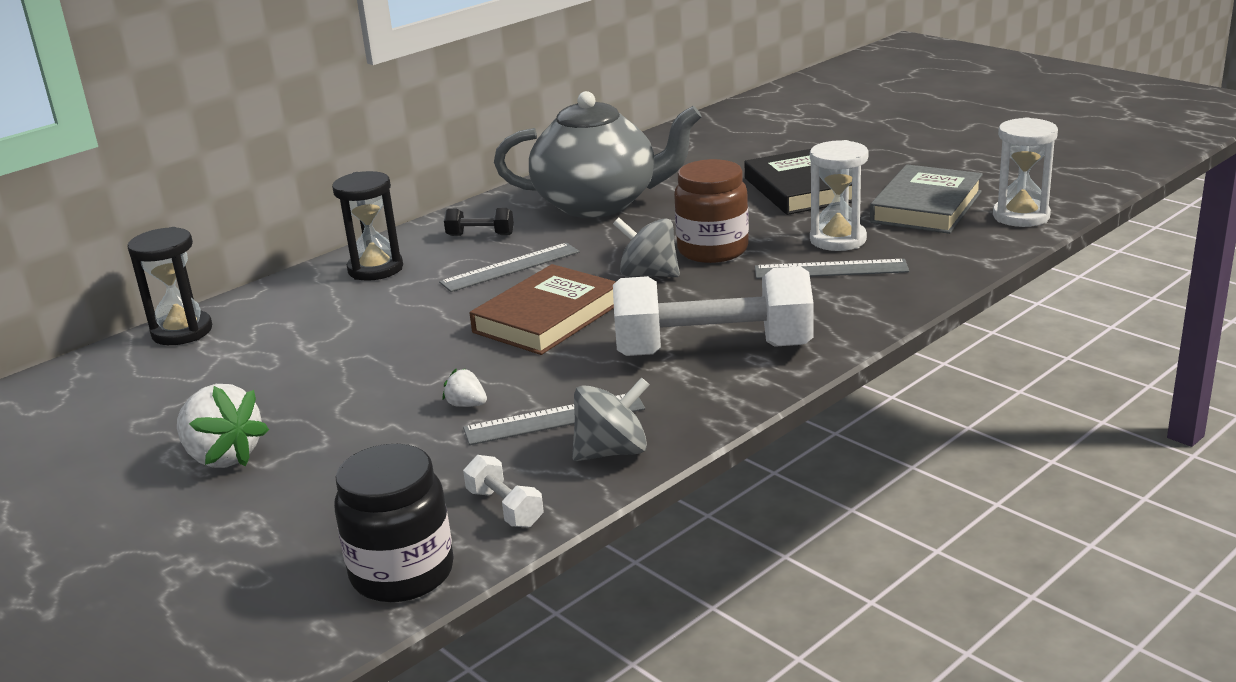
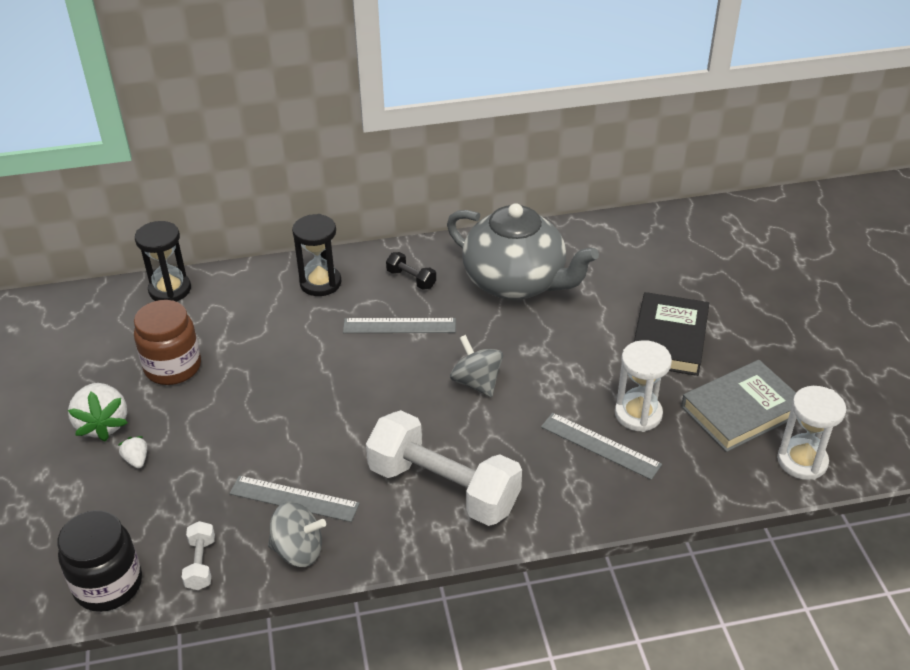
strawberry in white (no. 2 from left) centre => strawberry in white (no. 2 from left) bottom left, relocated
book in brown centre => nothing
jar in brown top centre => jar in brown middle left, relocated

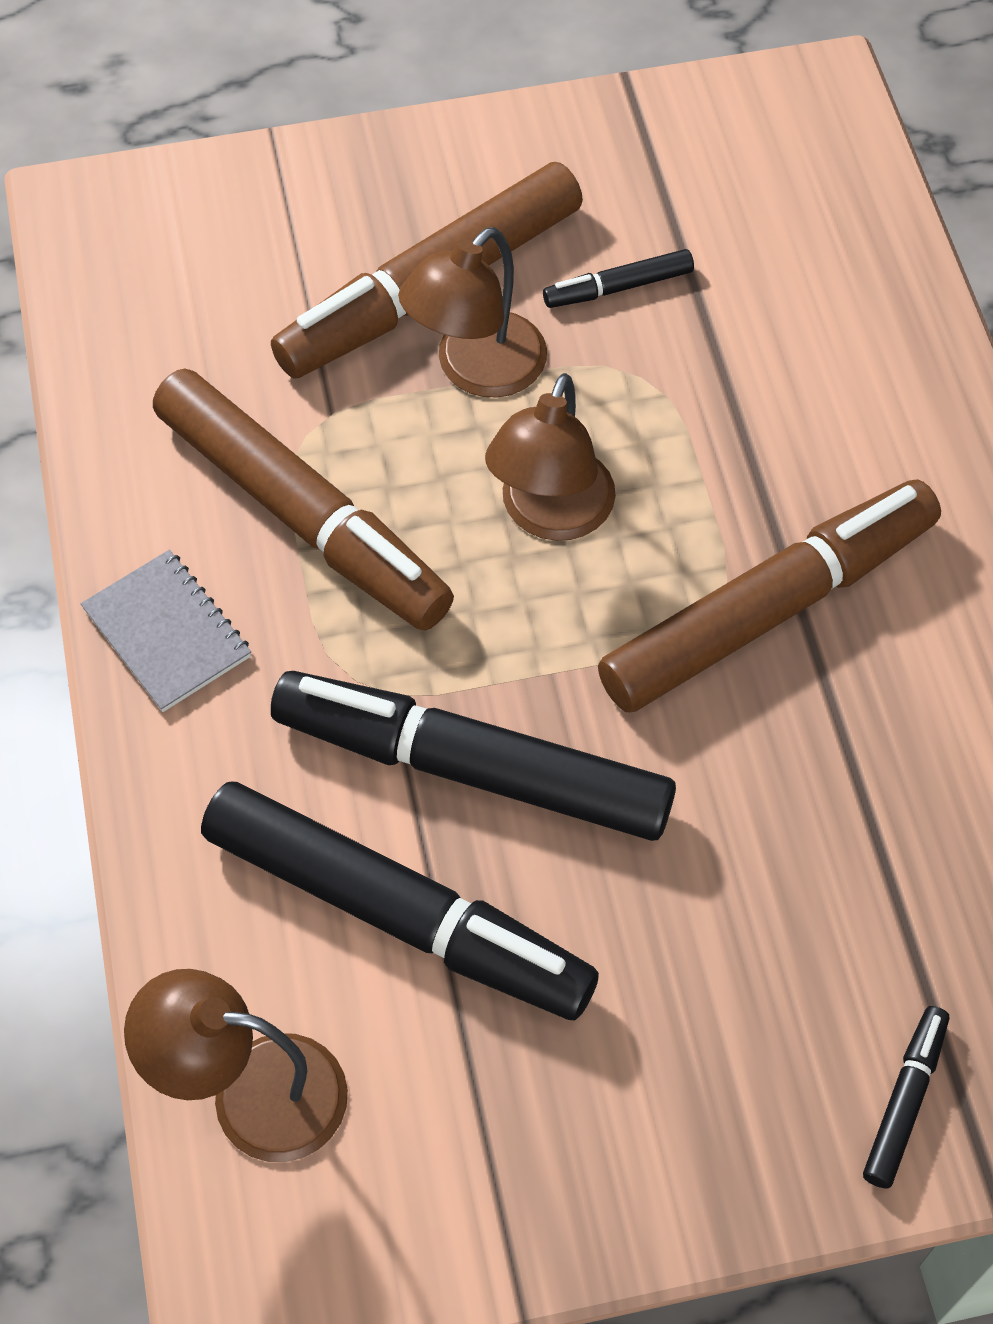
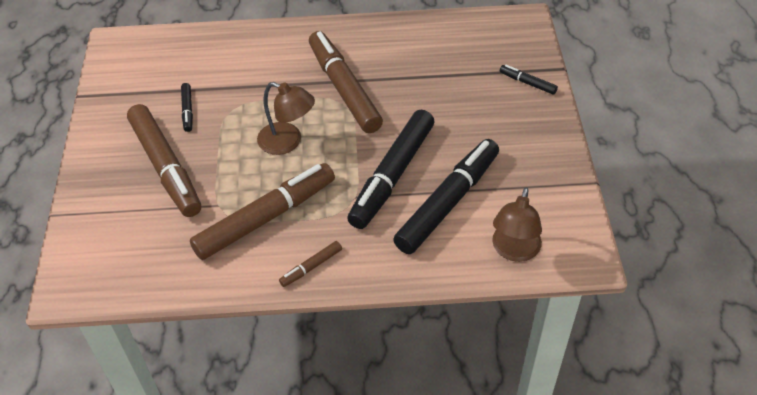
notebook in grey middle left => marker in brown (no. 3 from left) bottom centre
lamp in brown (no. 2 from left) top centre => nothing

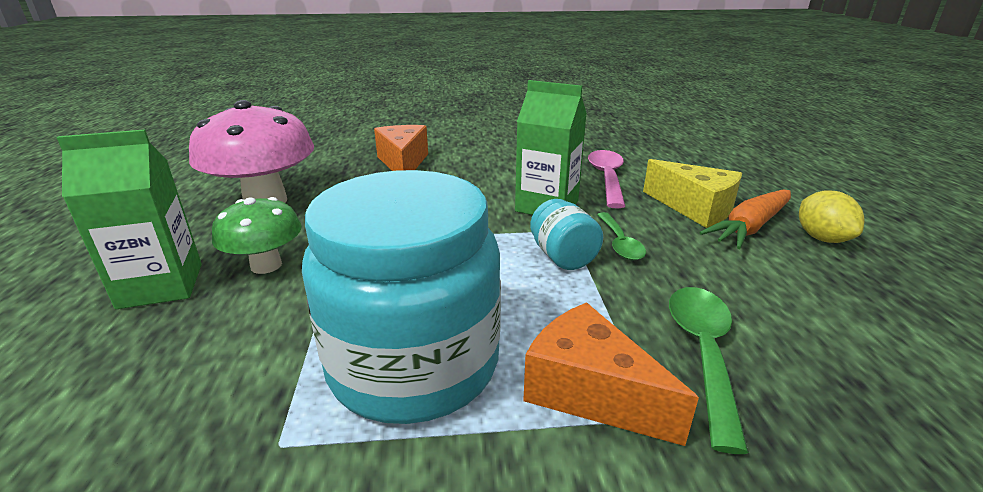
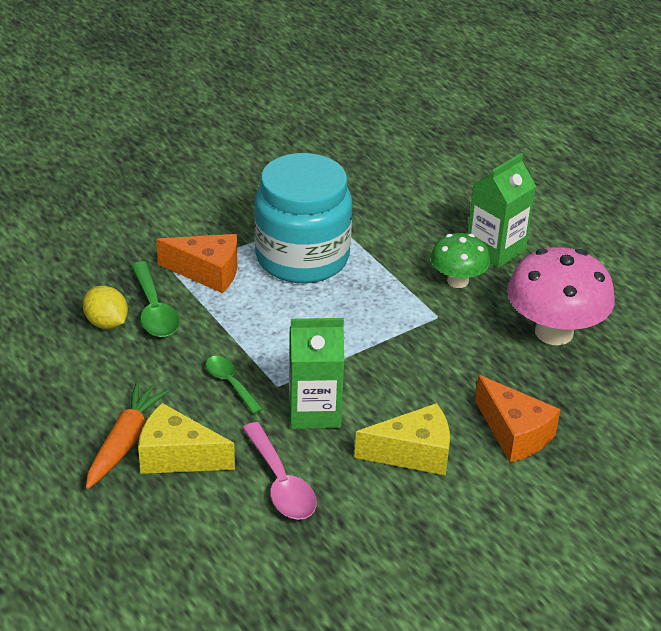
jar in turquoise (no. 2 from left) centre => nothing
lemon in yellow middle right => lemon in yellow middle left, relocated
nothing => cheese in yellow (no. 2 from left) bottom centre

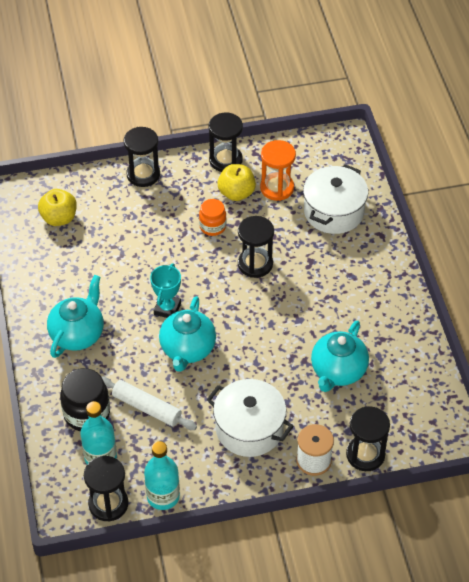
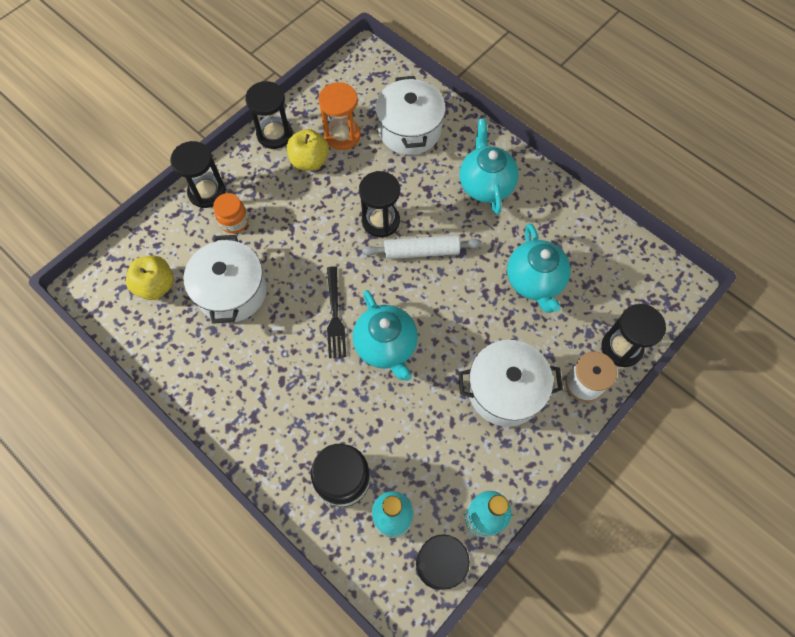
teapot in turquoise (no. 1 from left in the first image) middle left => teapot in turquoise (no. 2 from left) top centre, relocated
rolling pin in white bottom left => rolling pin in white centre, relocated
trophy in turquoise centre => fork in black centre
jar in orange centre => jar in orange middle left, relocated
nothing => pot in white (no. 1 from left) middle left

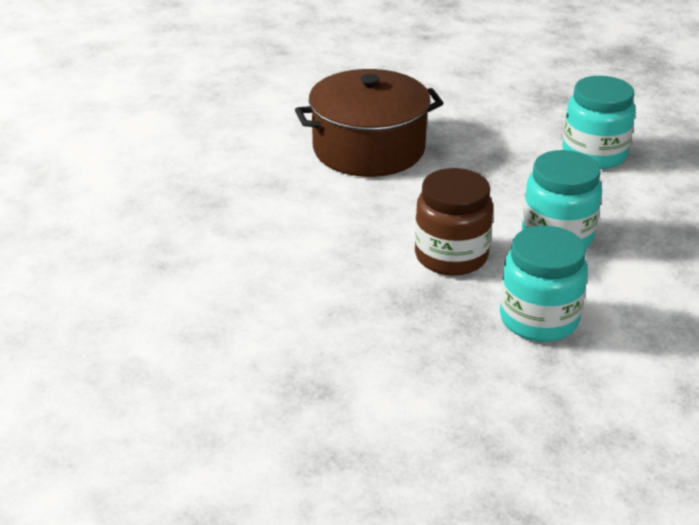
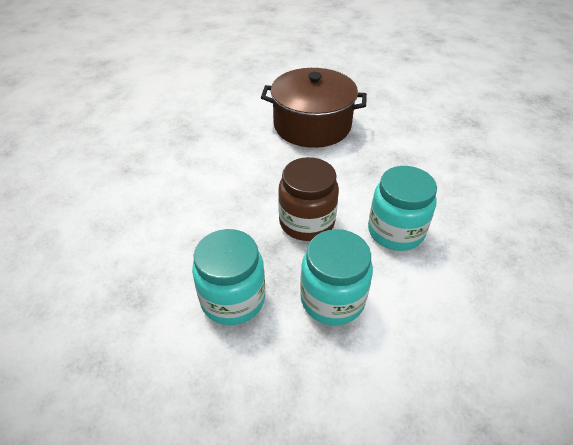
jar in turquoise (no. 3 from left in the first image) top right => jar in turquoise (no. 1 from left) centre, relocated

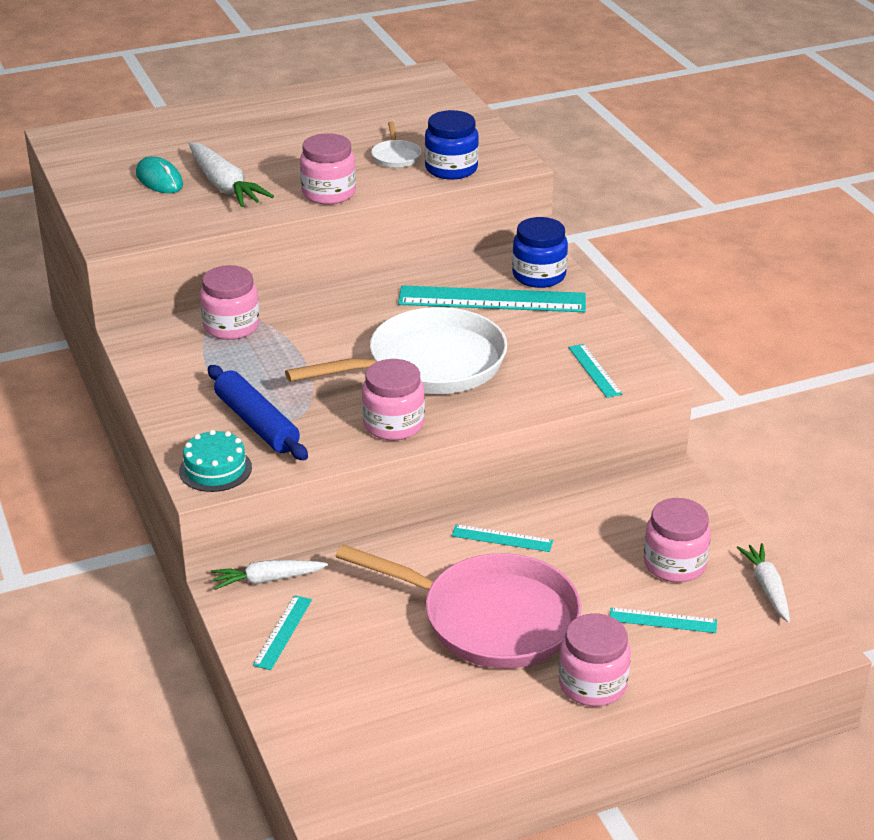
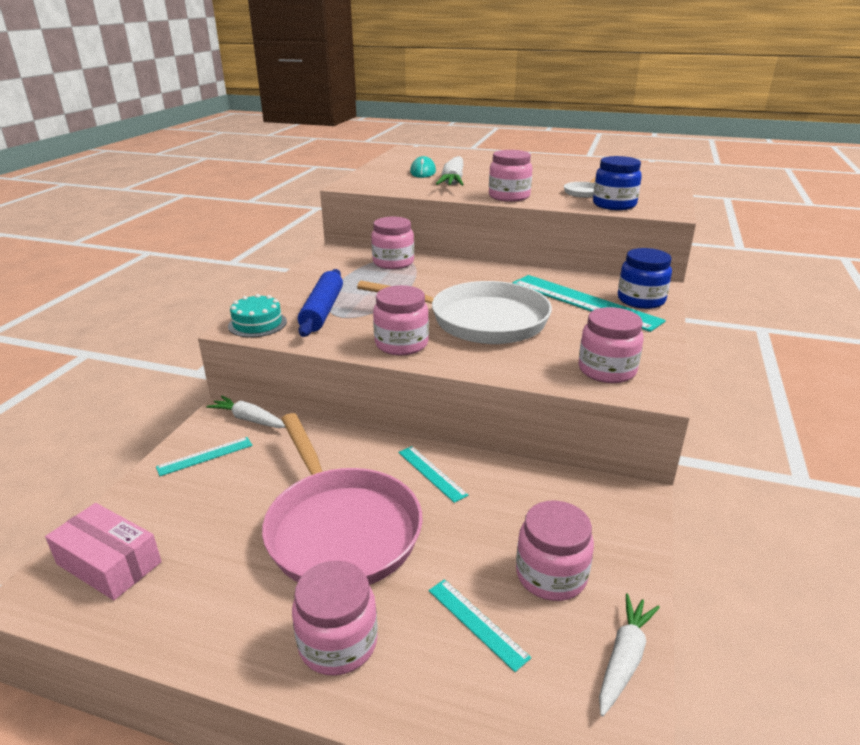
ruler in turquoise (no. 4 from left) middle right => jar in pink (no. 6 from left) middle right
nothing => box in pink bottom left

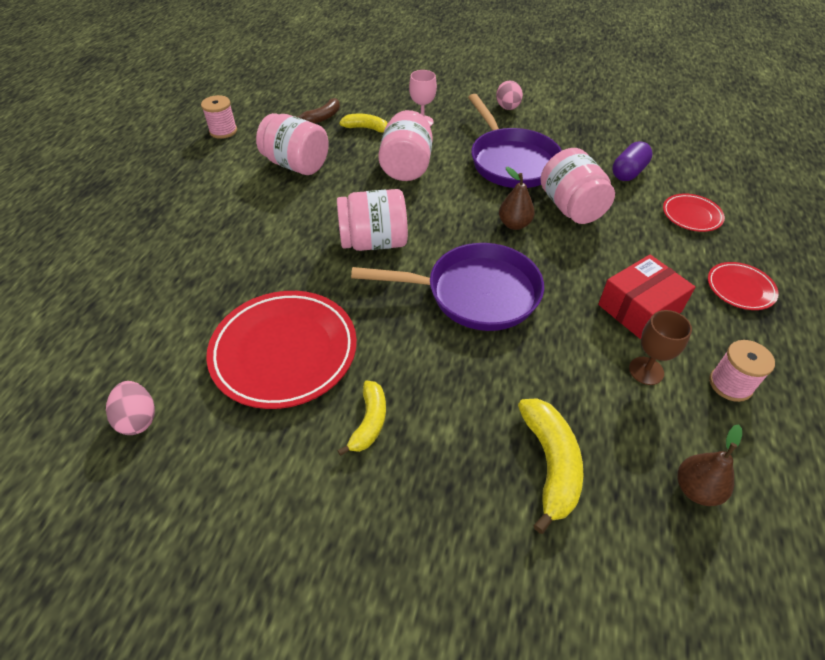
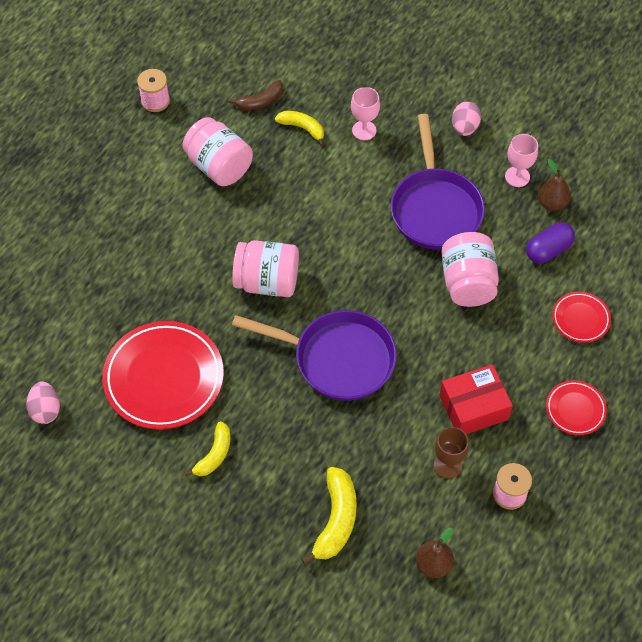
jar in pink (no. 3 from left) top centre => nothing
pear in brown (no. 1 from left in the first image) top centre => pear in brown (no. 2 from left) top right, relocated
nothing => goblet in pink (no. 2 from left) top right

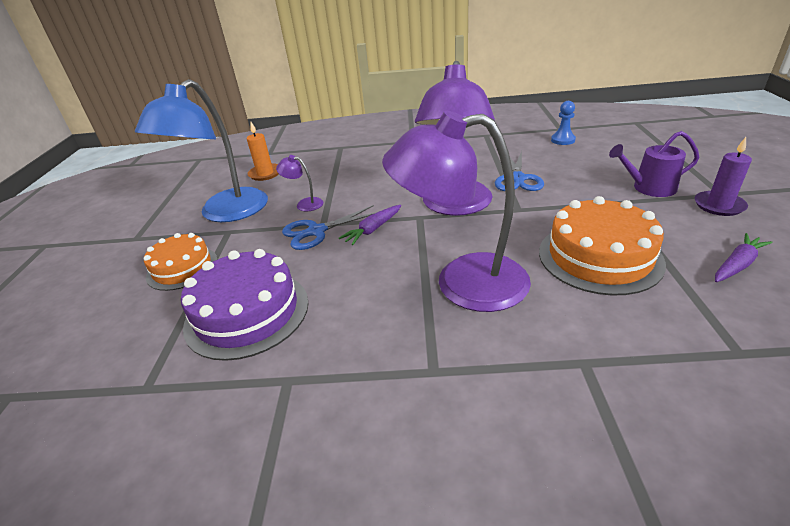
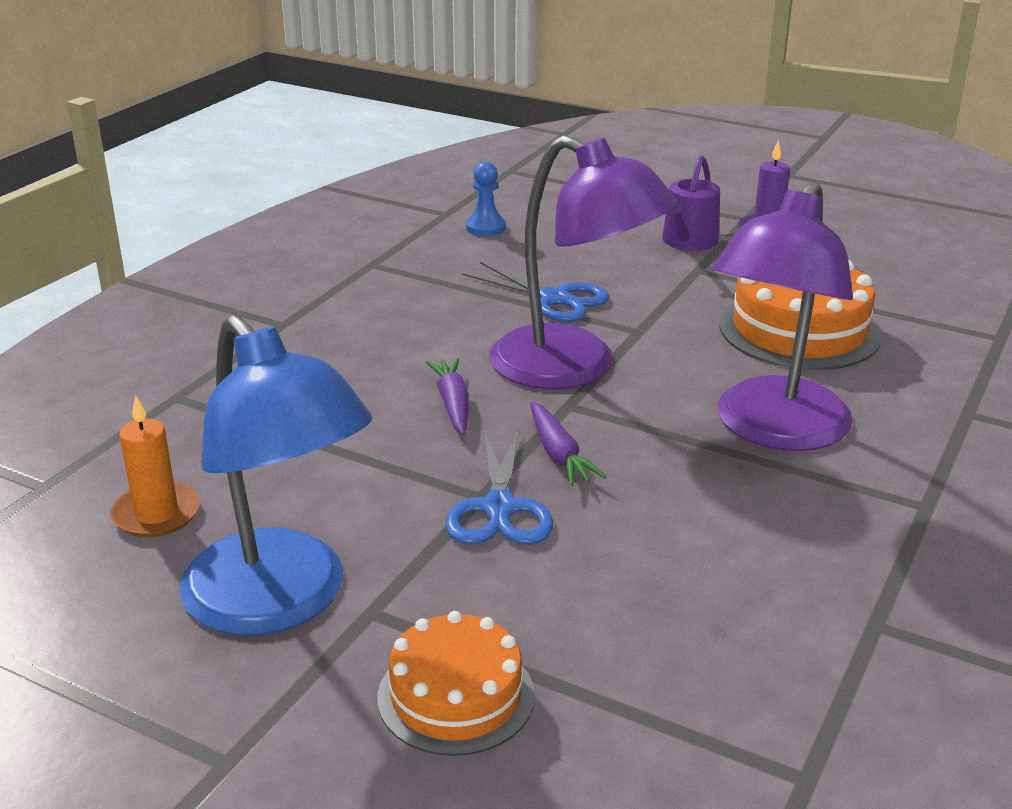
cake in purple middle left => nothing
lamp in purple (no. 1 from left) centre => nothing
carrot in purple (no. 2 from left in the first image) middle right => carrot in purple (no. 1 from left) centre, relocated

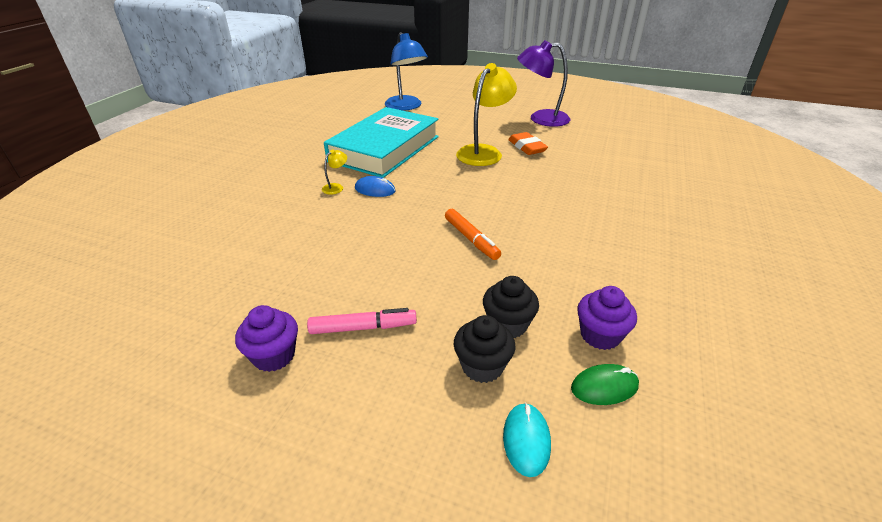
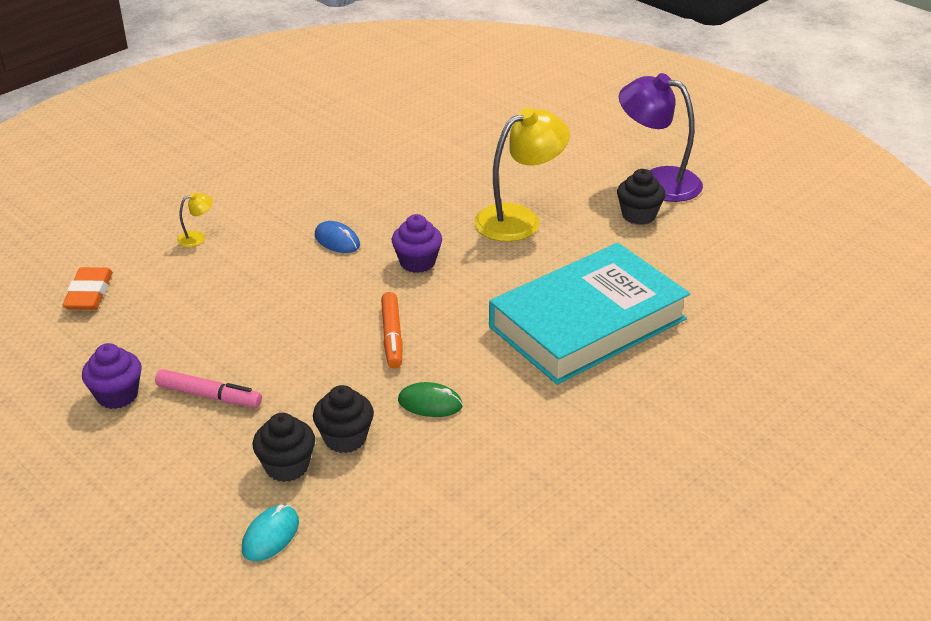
lamp in yellow (no. 1 from left) top centre => lamp in yellow (no. 1 from left) middle left, relocated
book in turquoise top centre => book in turquoise centre, relocated
lamp in blue top centre => nothing
eraser in orange top centre => eraser in orange middle left, relocated
mouse in green bottom right => mouse in green centre, relocated
cupcake in purple (no. 2 from left) middle right => cupcake in purple (no. 2 from left) centre, relocated
nothing => cupcake in black (no. 3 from left) top right

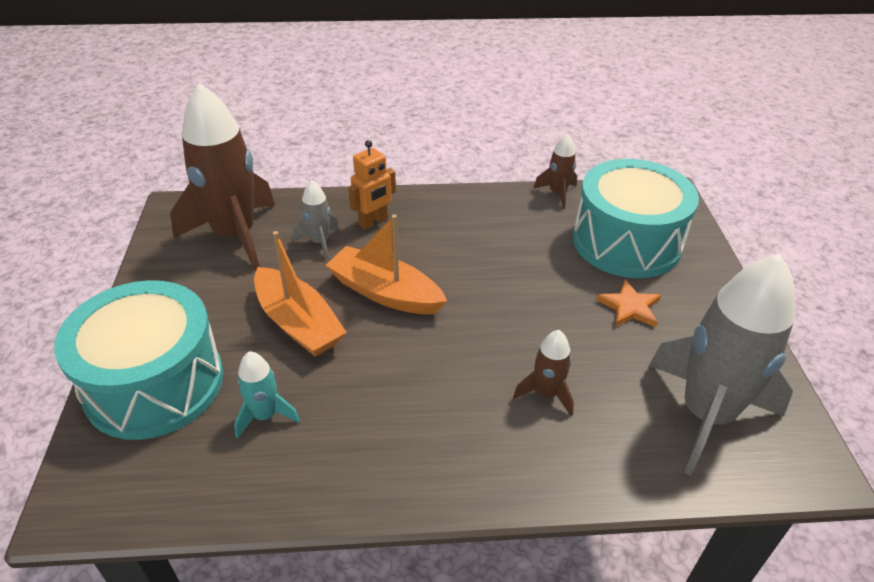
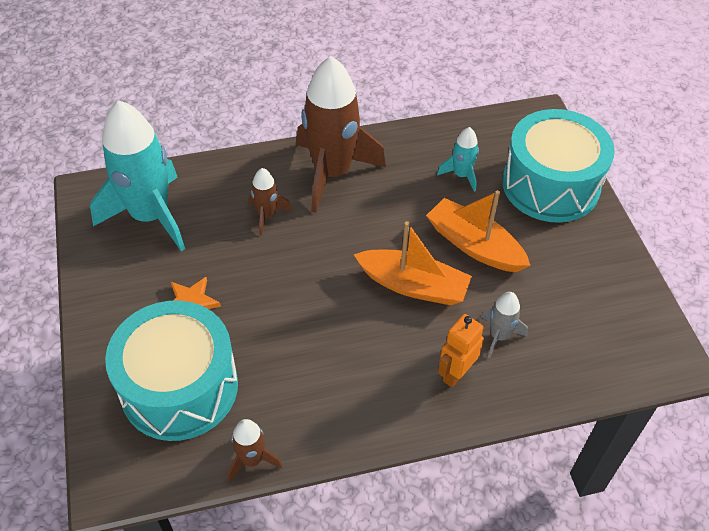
rocket in brown (no. 1 from left in the first image) top left => rocket in brown (no. 3 from left) top centre, relocated
rocket in grey (no. 2 from left) middle right => rocket in turquoise (no. 1 from left) top left

